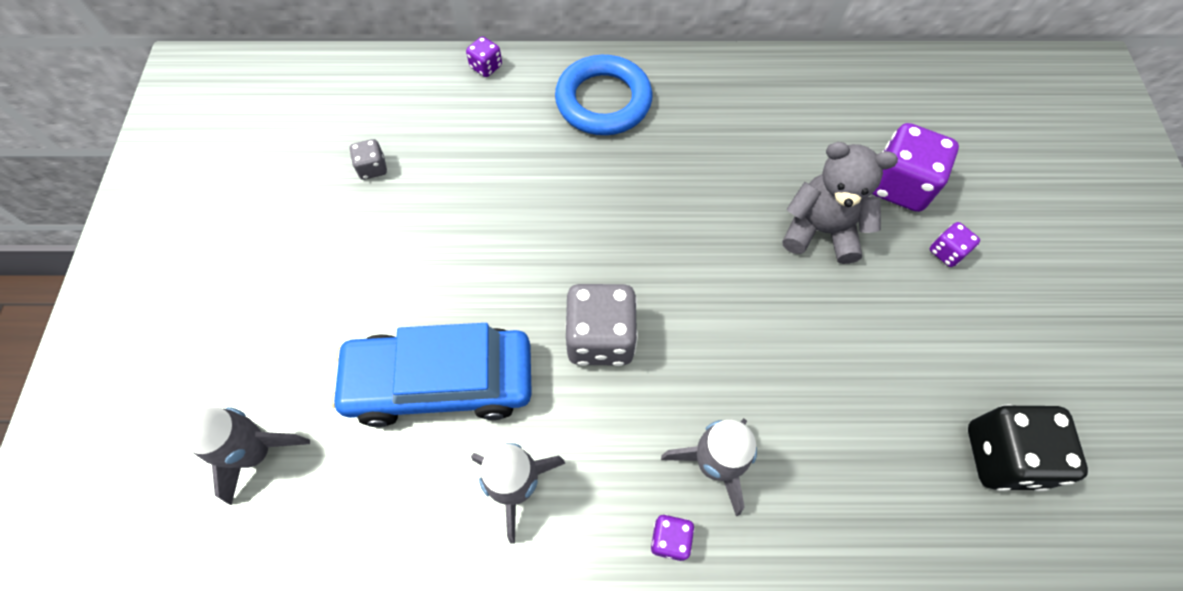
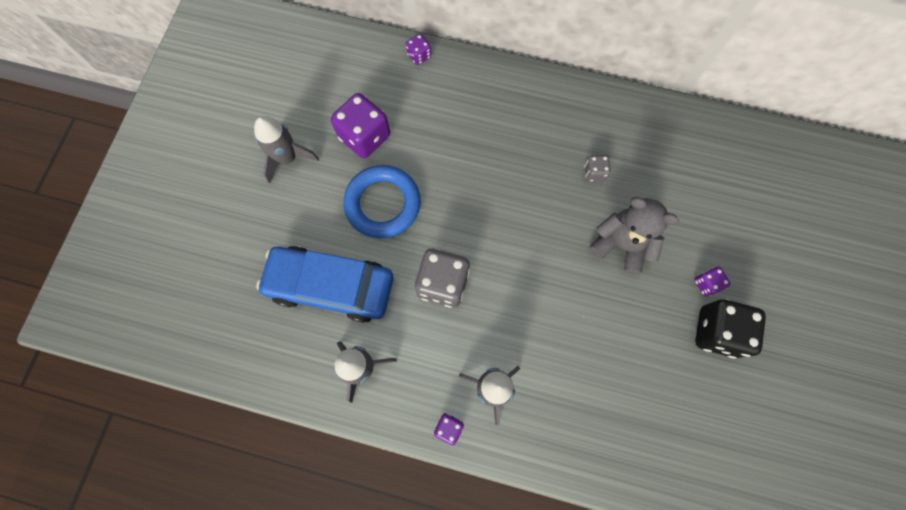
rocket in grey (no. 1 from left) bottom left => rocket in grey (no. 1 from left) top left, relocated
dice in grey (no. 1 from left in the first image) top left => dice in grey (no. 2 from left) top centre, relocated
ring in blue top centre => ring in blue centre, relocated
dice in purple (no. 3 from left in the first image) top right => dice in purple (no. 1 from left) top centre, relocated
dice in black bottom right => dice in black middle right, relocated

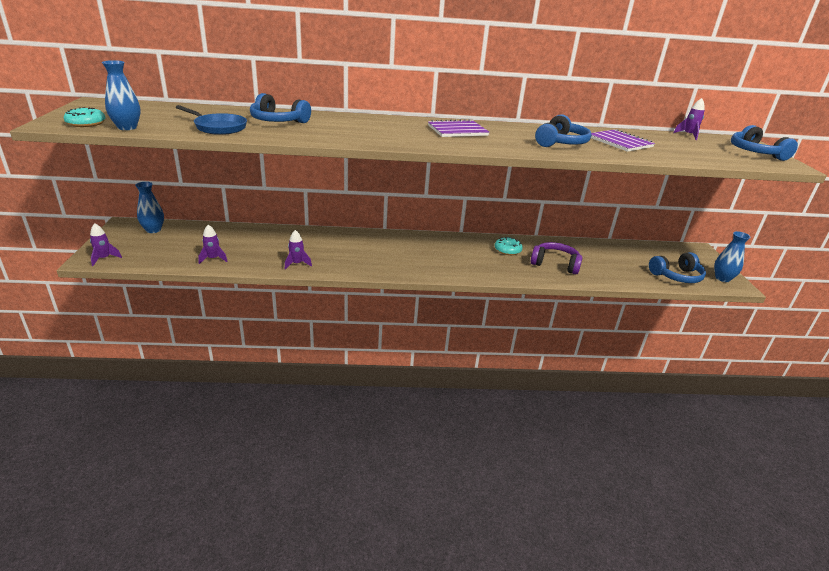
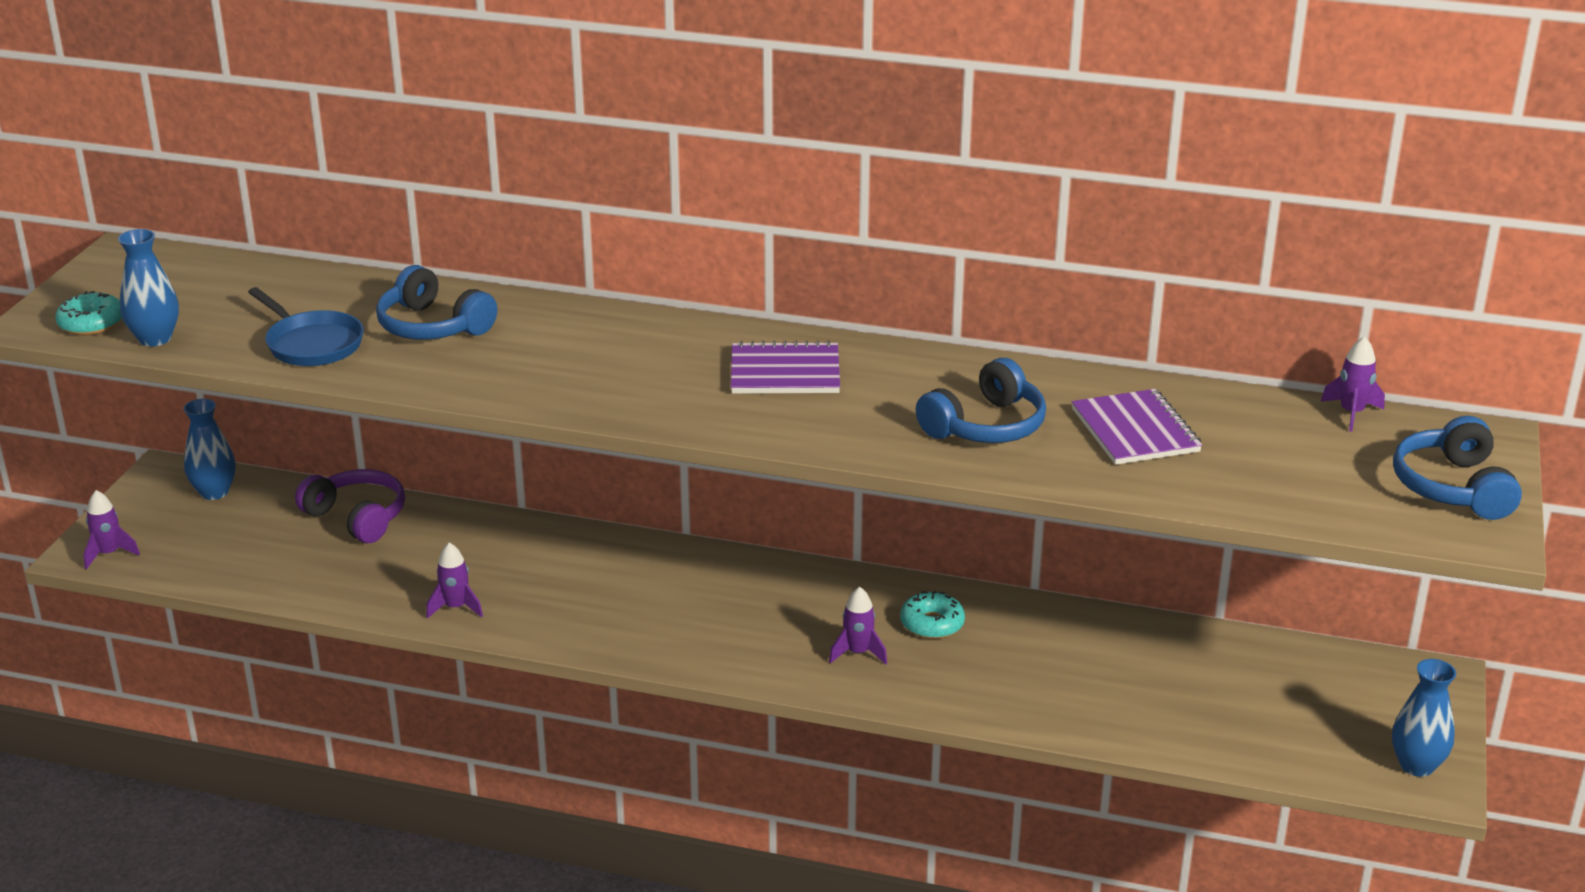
rocket in purple (no. 2 from left in the first image) middle left => rocket in purple (no. 3 from left) bottom centre, relocated
headphones in purple middle right => headphones in purple middle left, relocated
headphones in blue (no. 3 from left) middle right => nothing

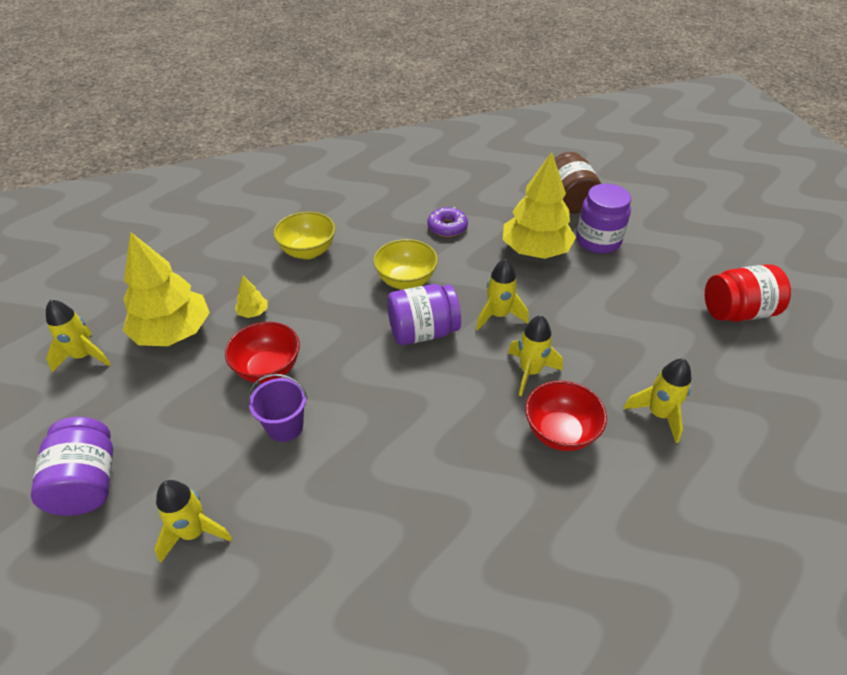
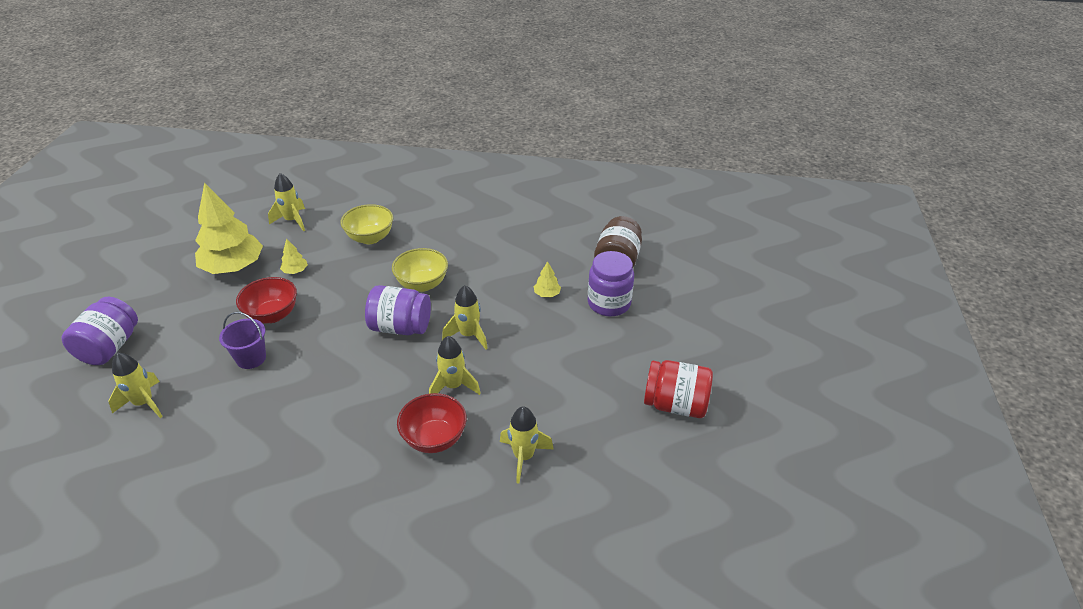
rocket in yellow (no. 1 from left in the first image) middle left => rocket in yellow (no. 2 from left) top left, relocated
donut in purple top centre => nothing
tree in yellow (no. 3 from left) top centre => tree in yellow (no. 3 from left) centre, x0.41

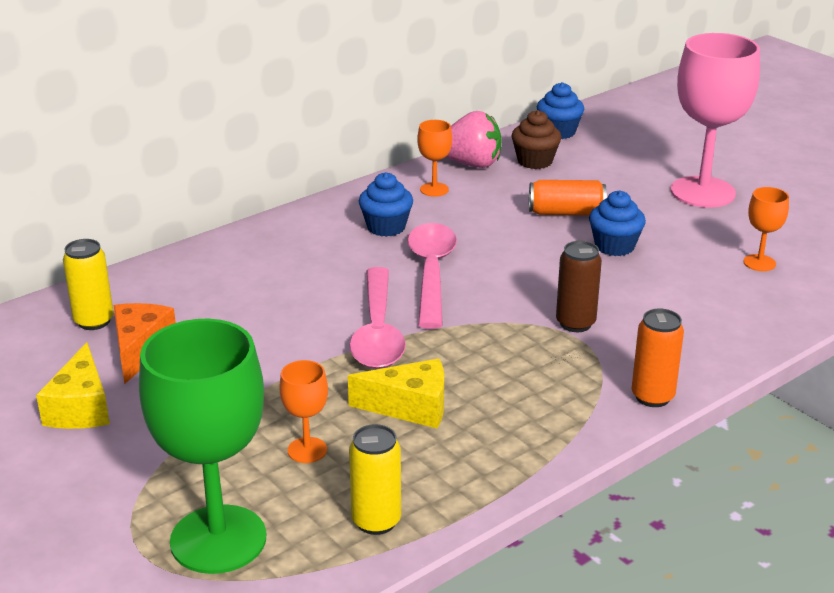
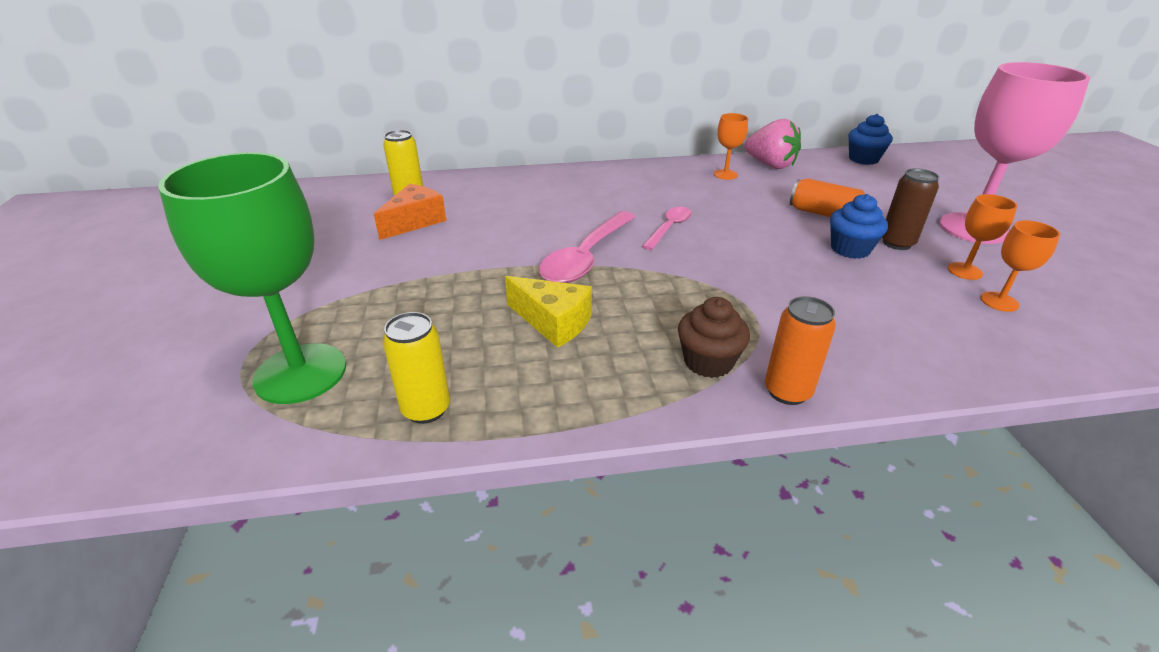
cheese in yellow (no. 1 from left) middle left => nothing
goblet in orange (no. 1 from left in the first image) bottom centre => goblet in orange (no. 2 from left) middle right, relocated
cupcake in blue (no. 1 from left) centre => nothing
spoon in pink (no. 2 from left) centre, x0.57
cupcake in brown top centre => cupcake in brown centre, relocated
can in brown middle right => can in brown top right, relocated

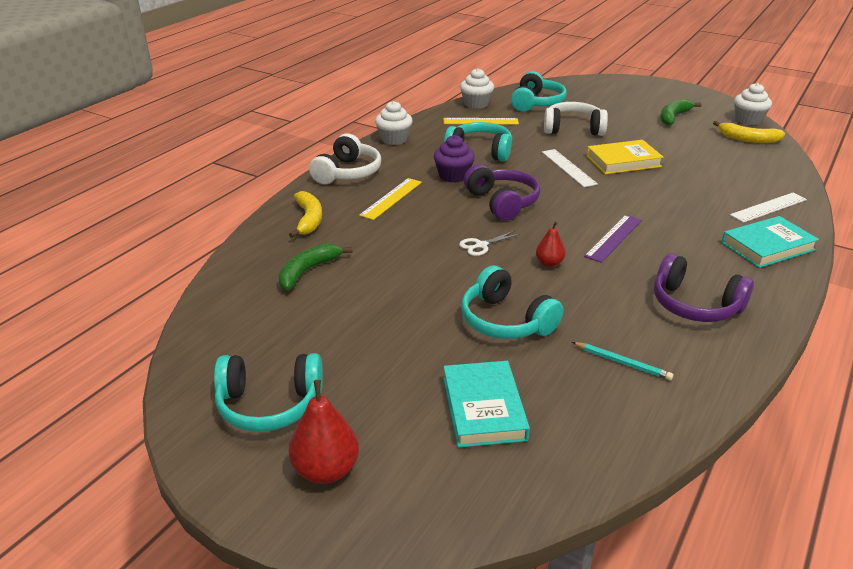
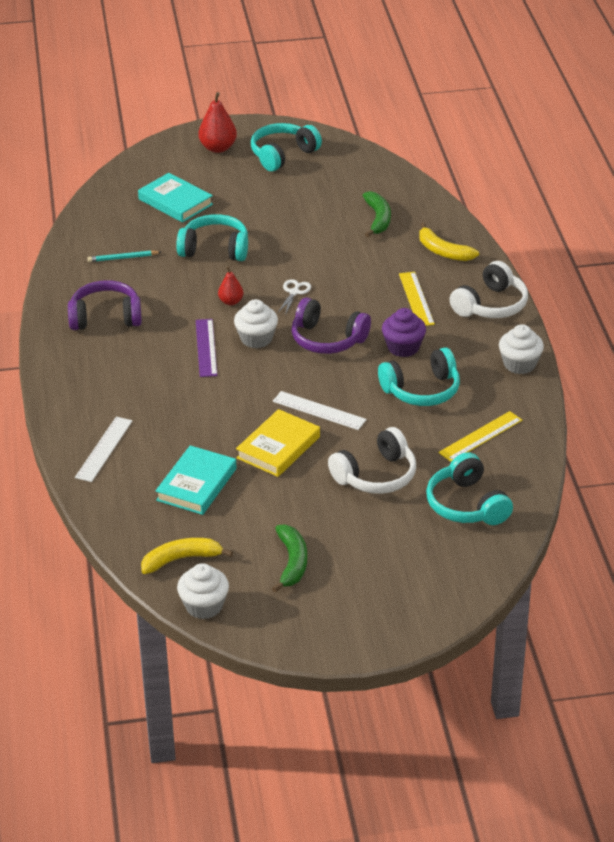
headphones in white (no. 1 from left in the first image) top centre => headphones in white (no. 2 from left) middle right, 120 degrees counterclockwise
cupcake in white (no. 2 from left) top centre => cupcake in white (no. 2 from left) centre, relocated
book in turquoise (no. 2 from left) middle right => book in turquoise (no. 2 from left) middle left, relocated

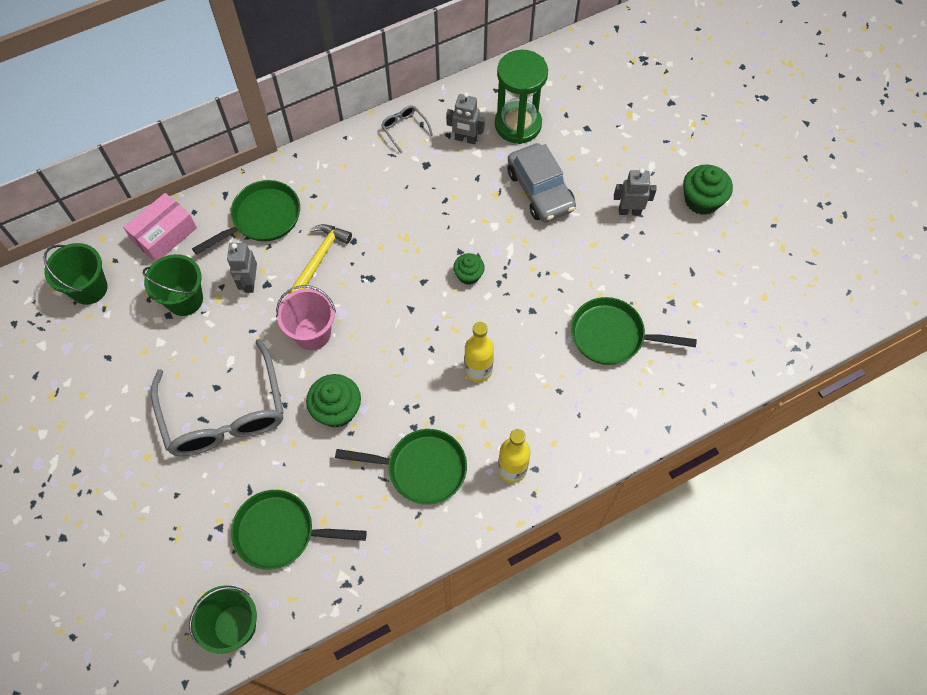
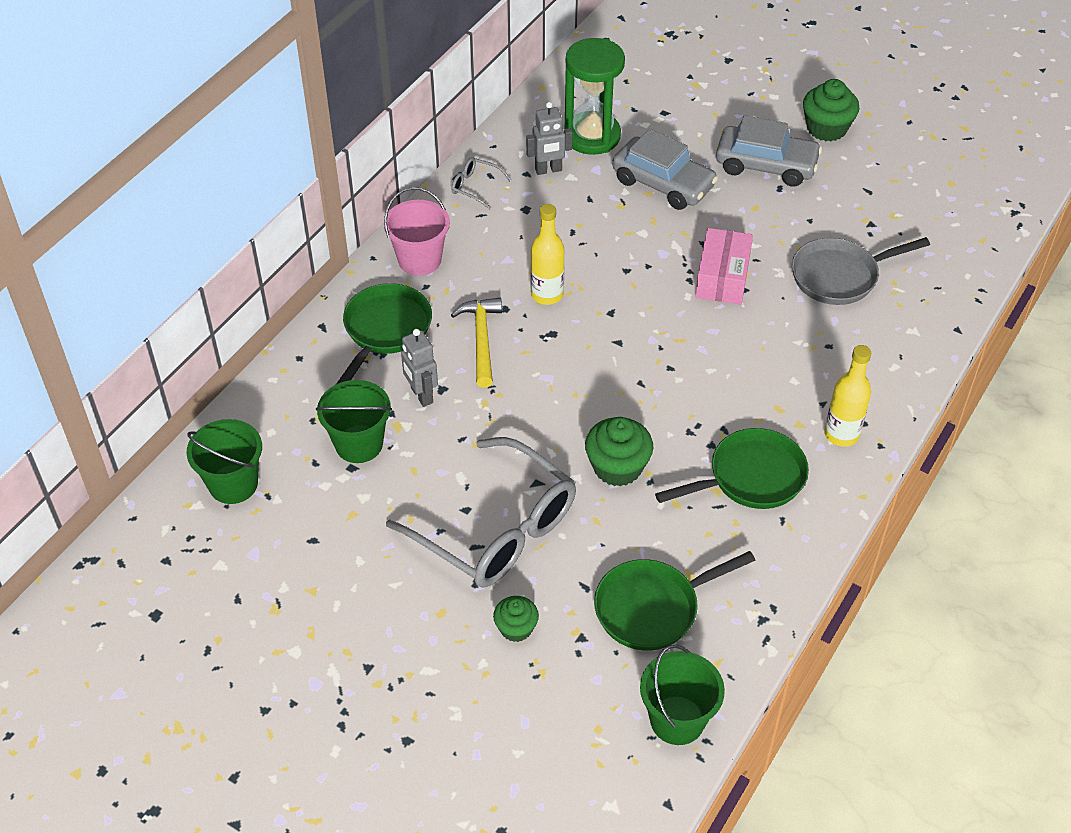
box in pink top left => box in pink top right, relocated
bucket in pink middle left => bucket in pink top centre, relocated
cupcake in green (no. 2 from left in the first image) centre => cupcake in green (no. 1 from left) bottom centre, relocated
bottle in yellow (no. 1 from left) centre => bottle in yellow (no. 1 from left) top centre, relocated
pan in green (no. 4 from left) middle right => pan in grey top right
robot in grey (no. 3 from left) top right => car in grey (no. 2 from left) top right

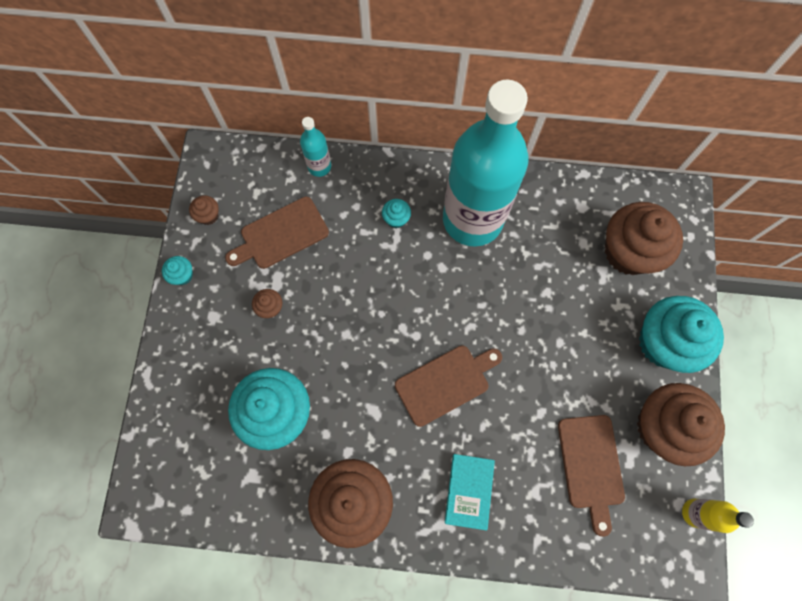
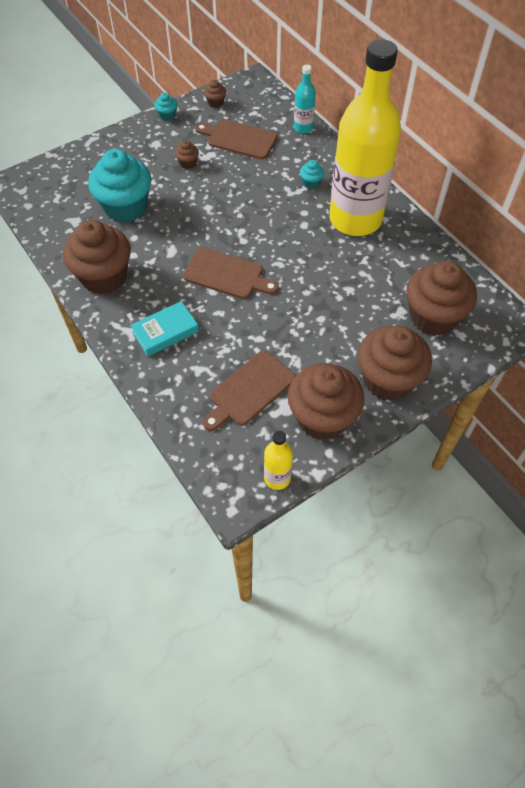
bottle in turquoise (no. 2 from left) top centre => bottle in yellow (no. 2 from left) top right
cupcake in turquoise (no. 4 from left) middle right => cupcake in brown (no. 5 from left) middle right

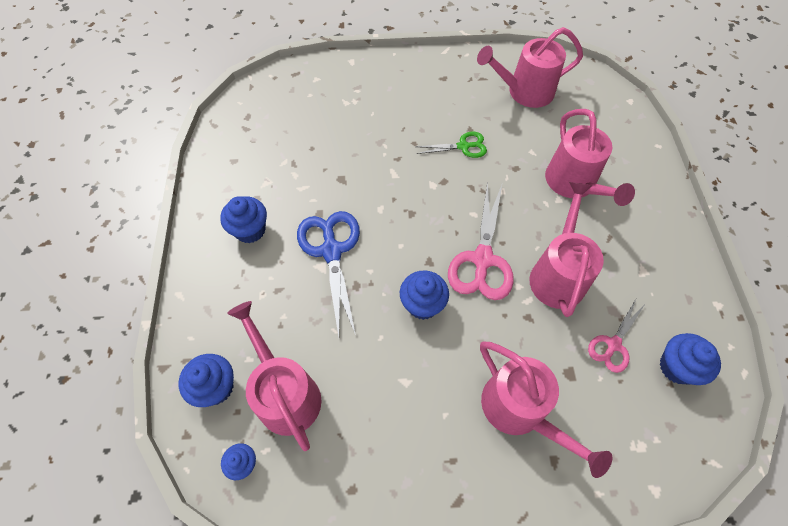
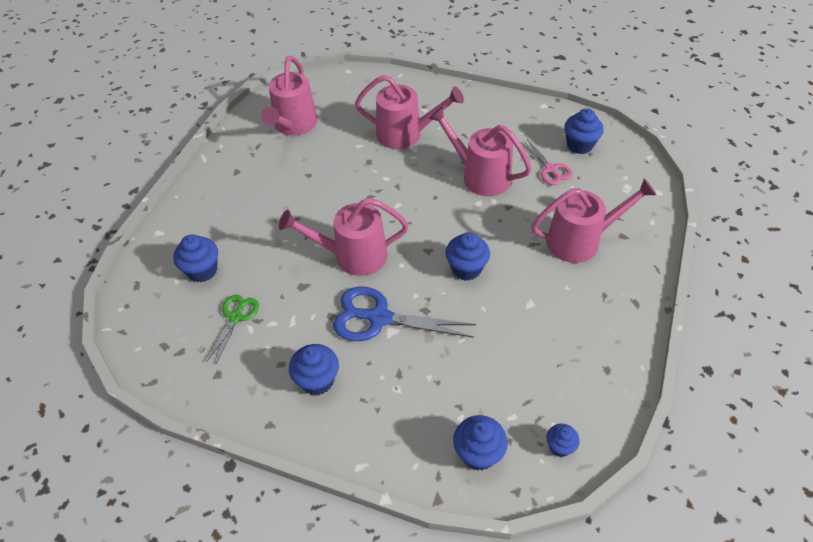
watering can in pink (no. 1 from left in the first image) bottom centre => watering can in pink (no. 2 from left) centre, relocated
scissors in green top centre => scissors in green middle left, relocated
scissors in pink (no. 1 from left) centre => nothing
nothing => cupcake in blue (no. 1 from left) middle left

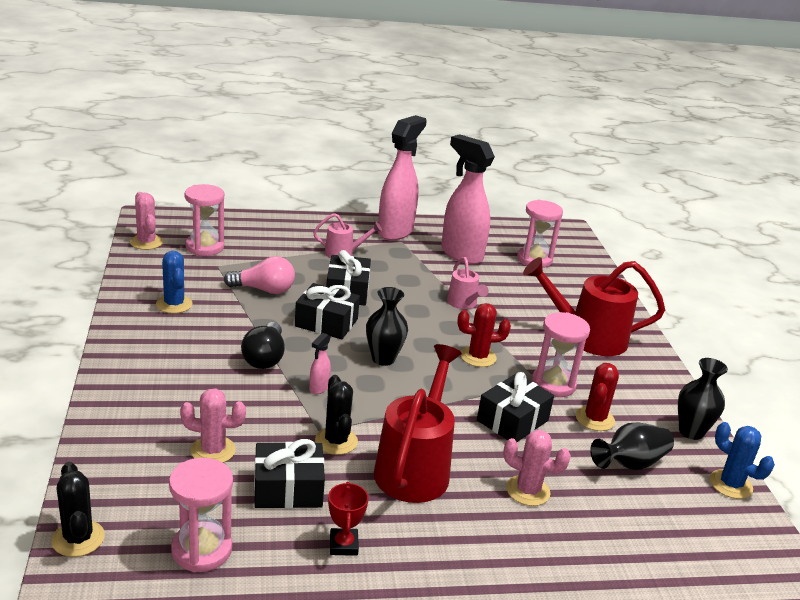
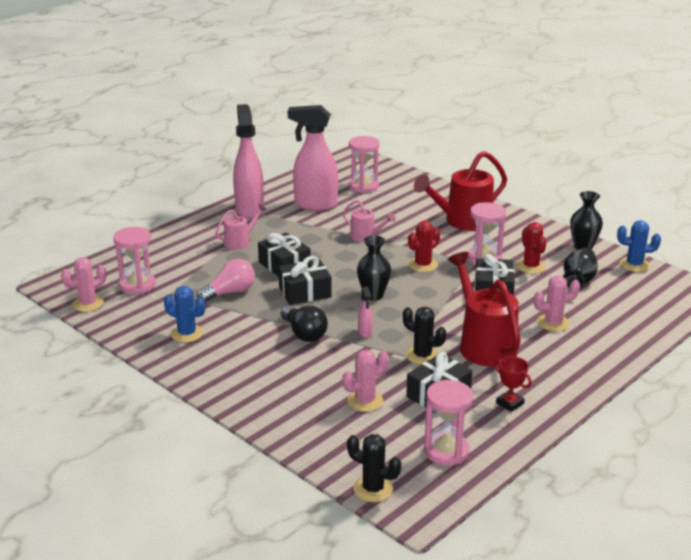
cactus in pink (no. 1 from left) middle left, 60 degrees counterclockwise

